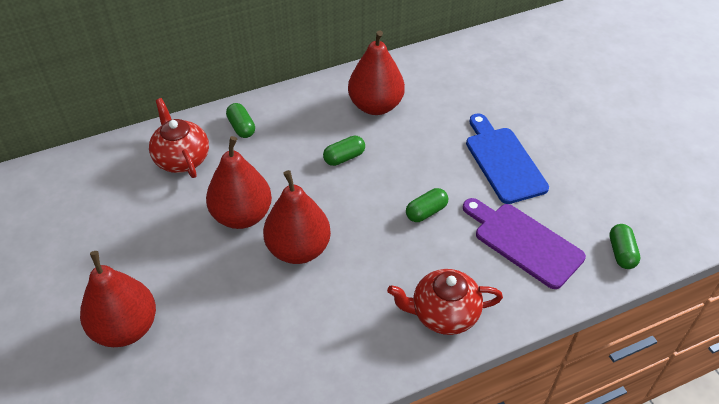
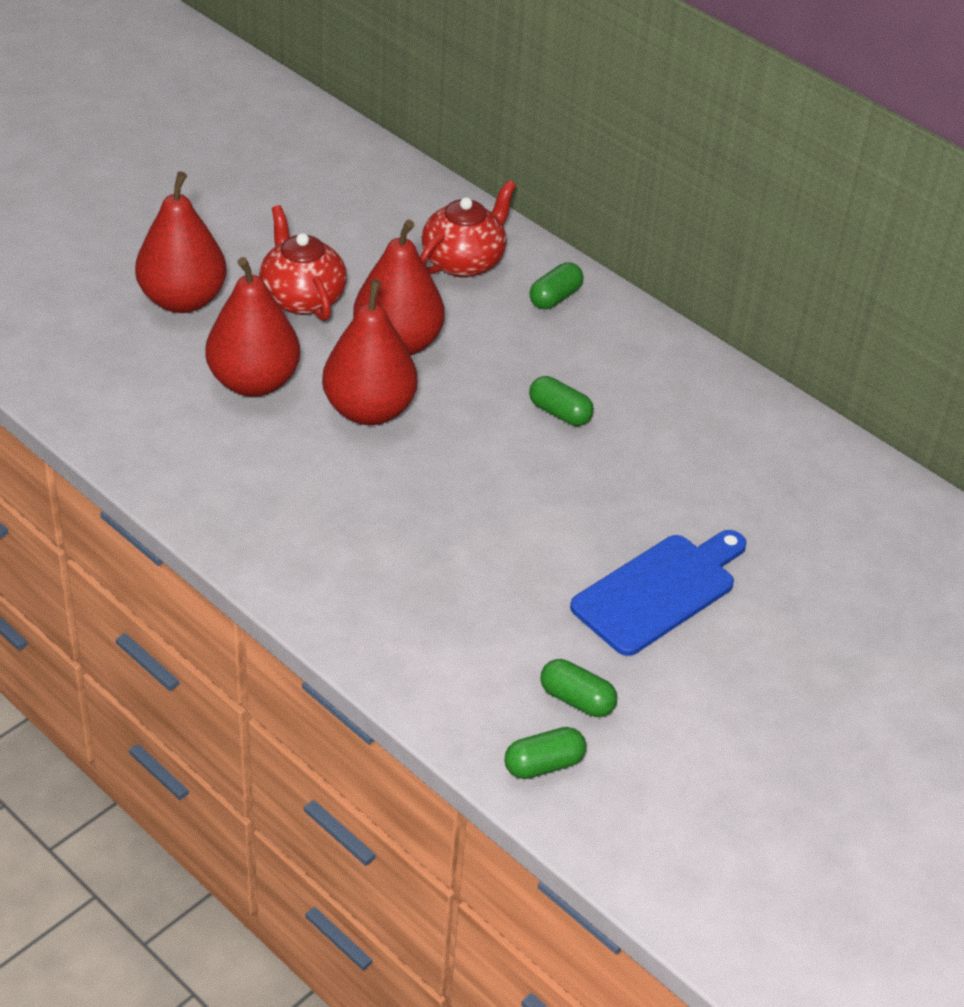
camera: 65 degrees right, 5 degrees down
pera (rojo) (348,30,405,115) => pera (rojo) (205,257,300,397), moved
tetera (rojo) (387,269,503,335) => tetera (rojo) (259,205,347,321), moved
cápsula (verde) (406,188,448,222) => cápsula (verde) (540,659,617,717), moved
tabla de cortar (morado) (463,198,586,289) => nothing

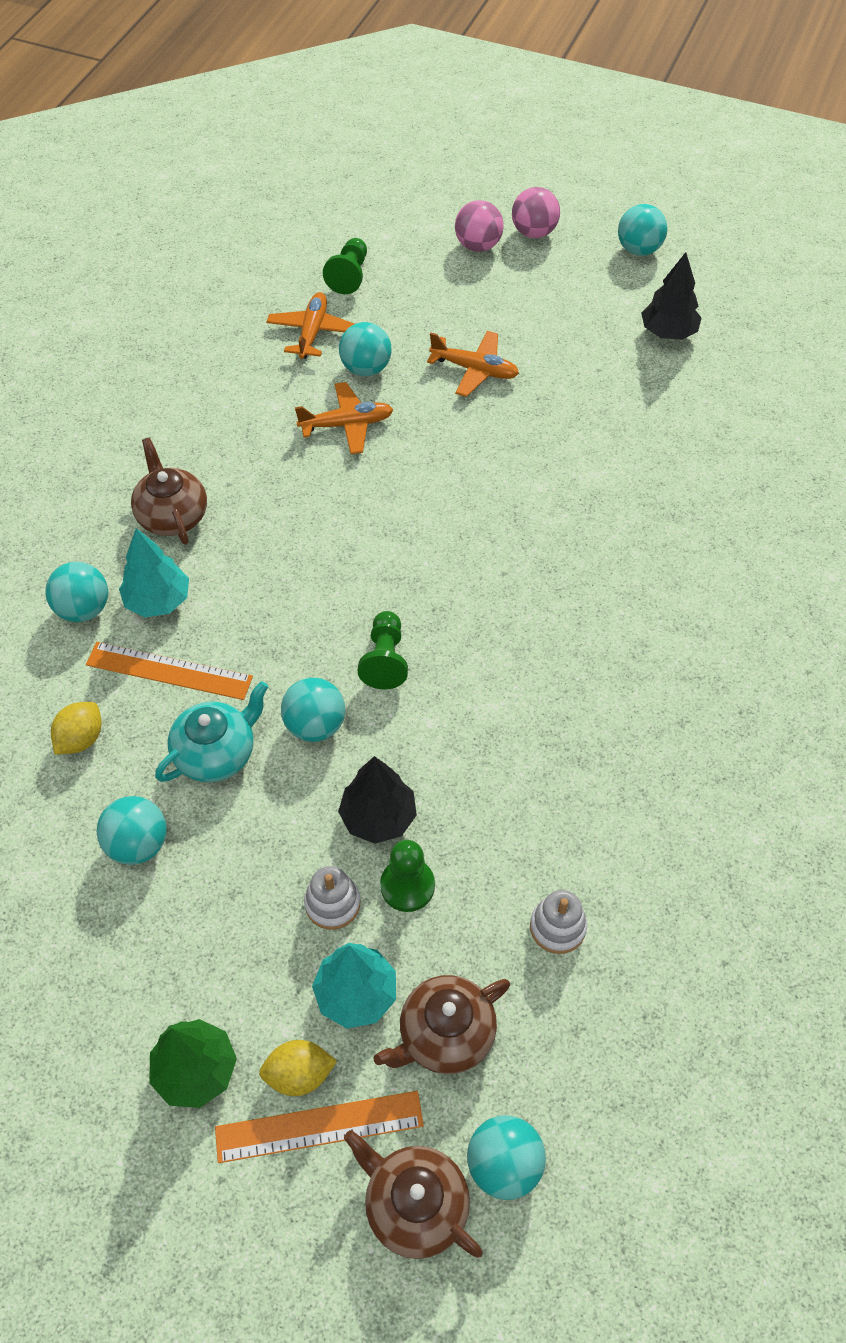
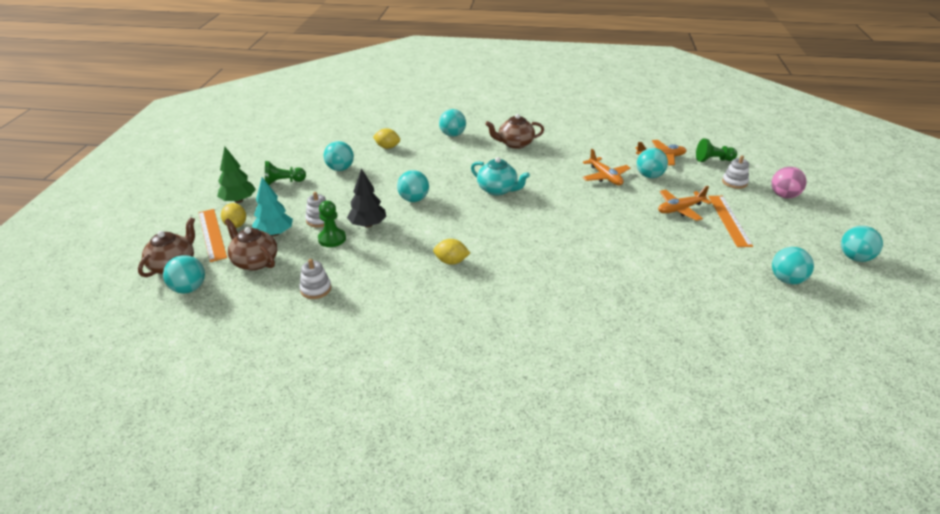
camera: 75 degrees right, 20 degrees down
peón (verde) (358,611,408,690) => peón (verde) (265,161,306,185), moved
nothing => limón (amarillo) (433,239,470,265)
tetera (turquesa) (155,681,268,782) => tetera (turquesa) (471,157,530,195), moved
tetera (marrón) (131,438,207,545) => tetera (marrón) (485,114,544,149), 150 degrees counterclockwise
avión (naranja) (427,331,519,397) => avión (naranja) (658,186,712,221), 60 degrees clockwise
regla (naranja) (86,642,253,700) => regla (naranja) (708,196,753,247), moved
nothing => juguete apilable (blanco) (722,155,749,189)
árbol (negro) (641,252,702,340) => pelota (turquesa) (772,247,814,284)
árbol (turquesa) (119,528,189,617) => nothing
pelota (rosa) (512,187,560,238) => nothing

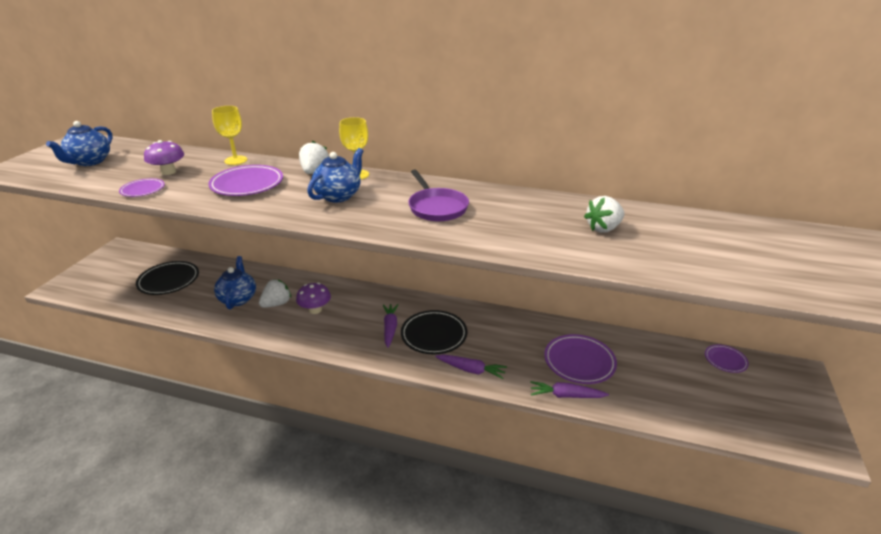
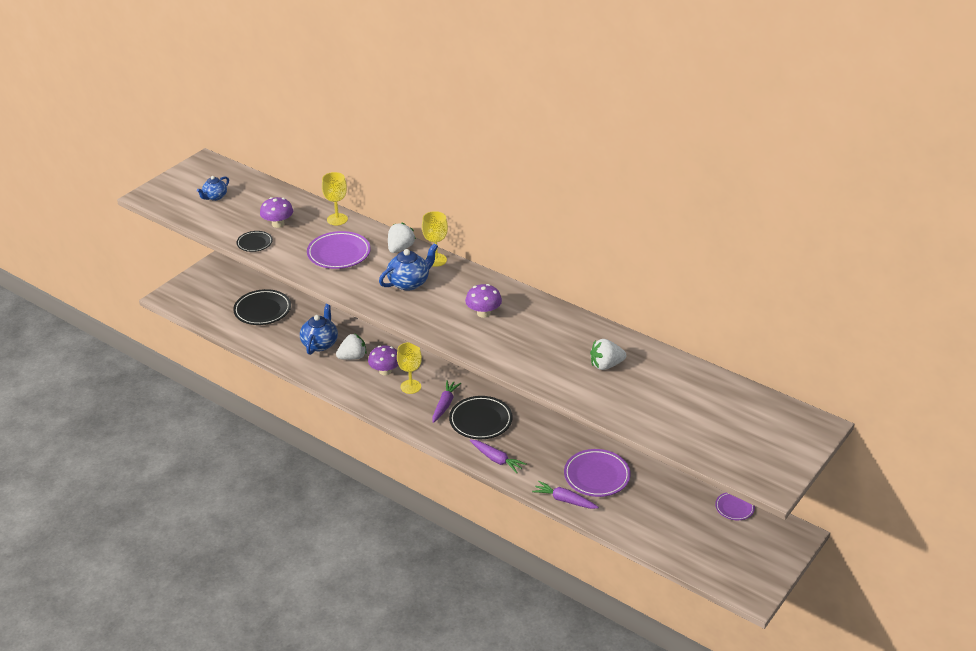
camera: 20 degrees right, 5 degrees up
tetera (azul) (46,121,113,166) => tetera (azul) (197,176,229,201), x0.64
plato (morado) (119,178,165,197) => plato (negro) (236,231,273,252)
nothing => copa (amarillo) (397,342,422,394)
sartén (morado) (408,170,469,221) => seta (morado) (465,284,502,318)

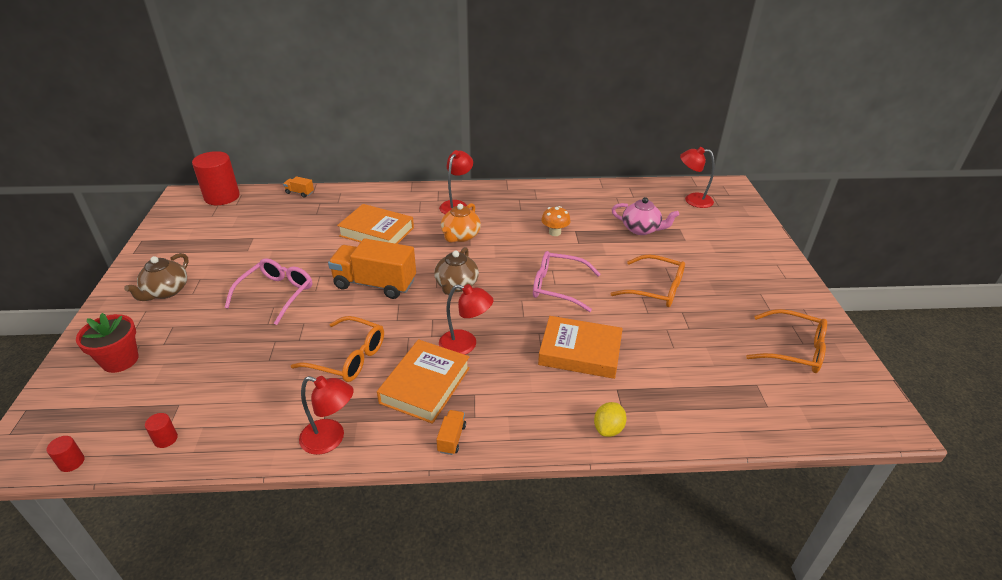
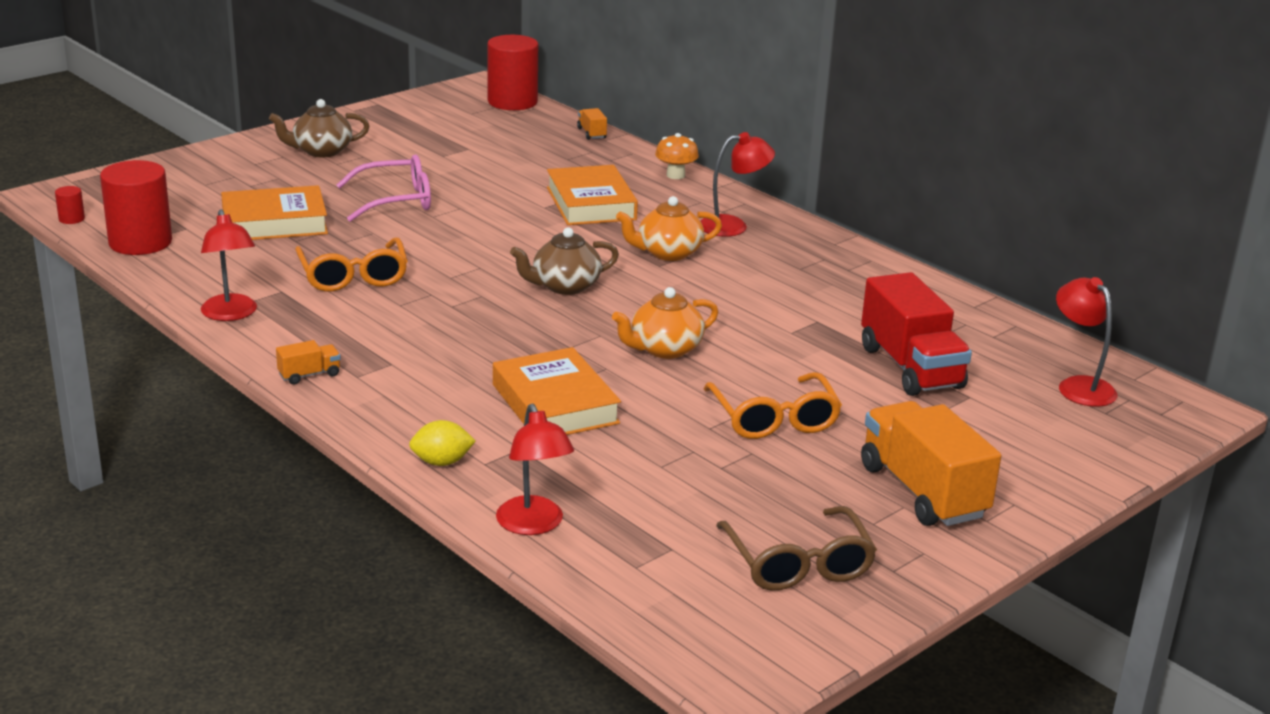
camera: 50 degrees right, 10 degrees down
cilindro (rojo) (145,413,178,448) => cilindro (rojo) (100,160,172,255), x2.40
libro (naranja) (377,339,470,424) => libro (naranja) (221,185,328,240), moved
lámpara (rojo) (439,284,494,355) => lámpara (rojo) (496,404,574,535), moved
gafas (rosa) (533,251,601,312) => tetera (naranja) (612,287,718,359)
seta (naranja) (541,206,571,236) => seta (naranja) (655,133,699,179), moved
gafas (naranja) (746,309,827,373) => gafas (marrón) (716,506,877,591)
tetera (rosa) (612,197,679,235) => camión (rojo) (861,272,972,396)
camión (naranja) (328,238,416,299) => camión (naranja) (861,401,1001,526), moved
maceta (rojo) (76,313,139,373) => nothing

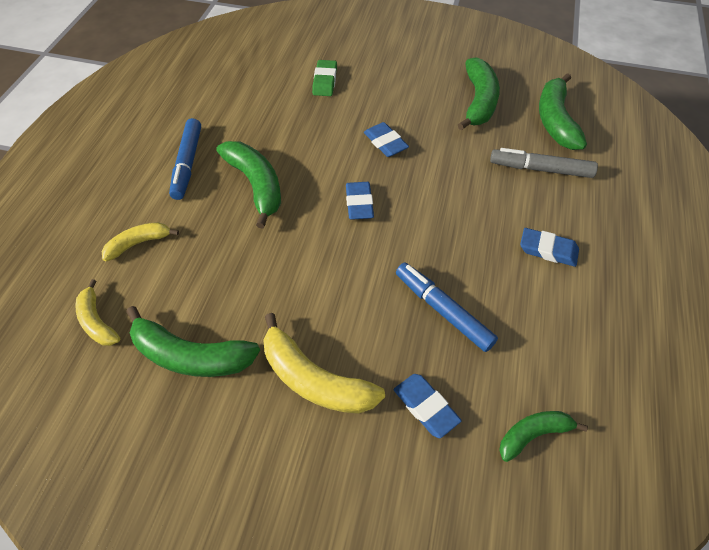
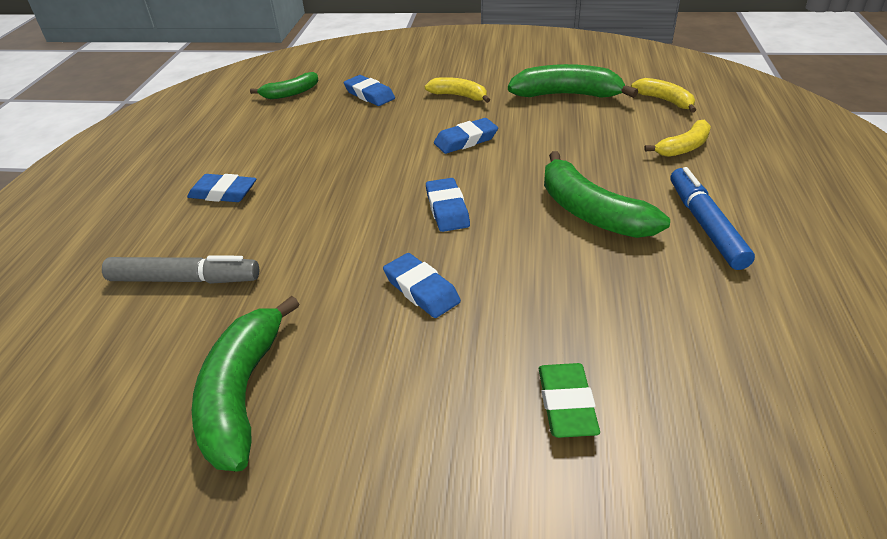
camera: 175 degrees right, 15 degrees down
plátano (amarillo) (263,313,385,414) => plátano (amarillo) (425,77,490,103), x0.59
nothing => goma de borrar (azul) (434,118,498,154)
rotulador (azul) (396,262,498,352) => nothing
plátano (verde) (539,73,587,150) => nothing

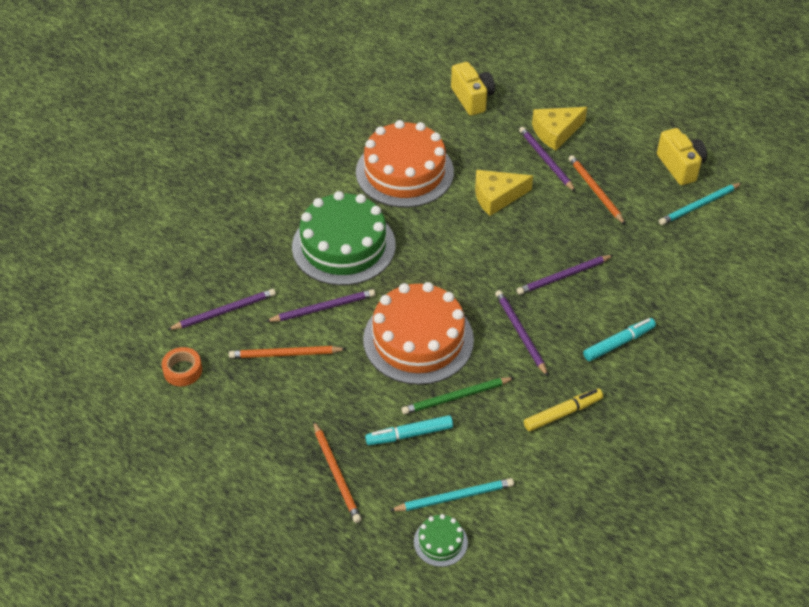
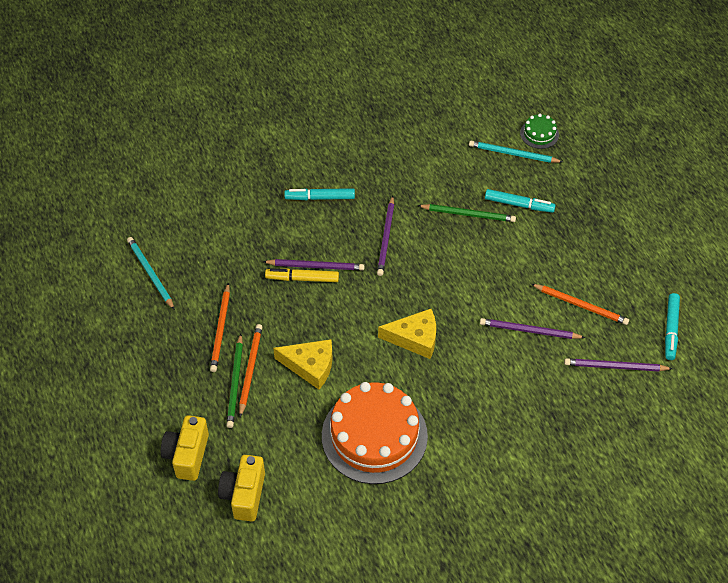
camera: 150 degrees left, 5 degrees up
lápiz (turquesa) (659,183,742,225) => lápiz (turquesa) (127,237,175,310), 120 degrees counterclockwise
cámara (amarillo) (657,128,707,185) => cámara (amarillo) (161,415,209,481), moved
lápiz (morado) (519,127,576,192) => lápiz (verde) (226,334,243,428)
lápiz (naranja) (313,421,362,523) => lápiz (naranja) (239,324,262,417), moved
rotulador (amarillo) (524,389,603,431) => rotulador (amarillo) (265,268,339,282), moved
queso (amarillo) (532,107,587,150) => queso (amarillo) (378,309,436,359), moved
cinta adhesiva (naranja) (162,347,202,386) => rotulador (turquesa) (665,293,680,360)
tarta (verde) (292,191,396,286) => nothing
tarta (naranja) (363,282,474,385) => nothing

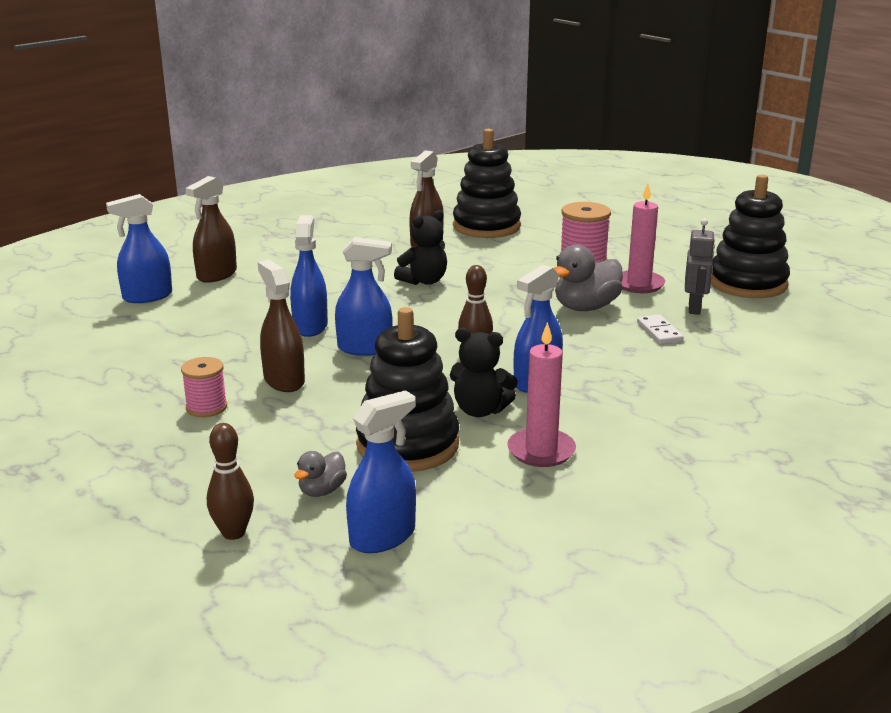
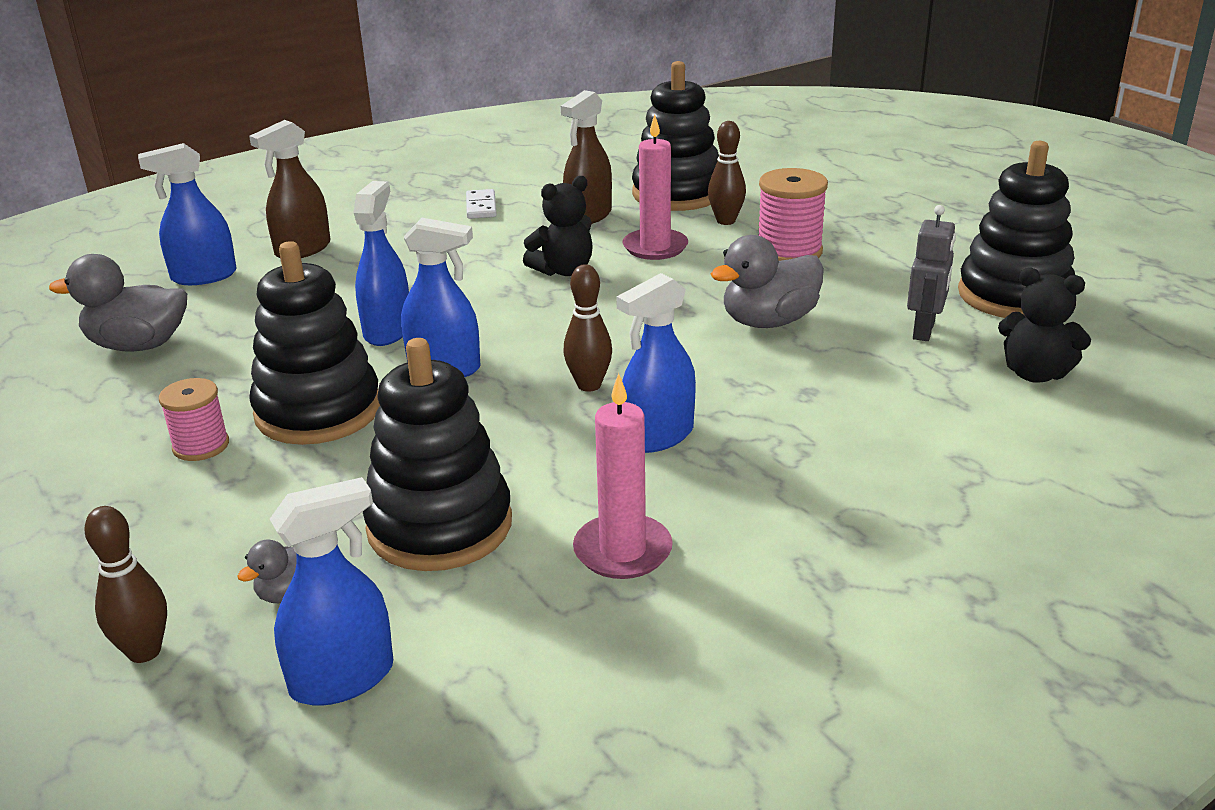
camera: 10 degrees right, 5 degrees up
nothing => pato (gris) (49,254,187,352)
pulverizador (marrón) (258,260,305,392) => juguete apilable (negro) (249,241,380,445)
ficha de dominó (blanco) (637,315,684,345) => ficha de dominó (blanco) (466,189,497,219), moved
vela (rosa) (622,183,665,293) => vela (rosa) (622,114,688,260), moved
nothing => bolo (marrón) (708,121,746,225)
osito (negro) (450,328,518,417) => osito (negro) (998,268,1091,383), moved

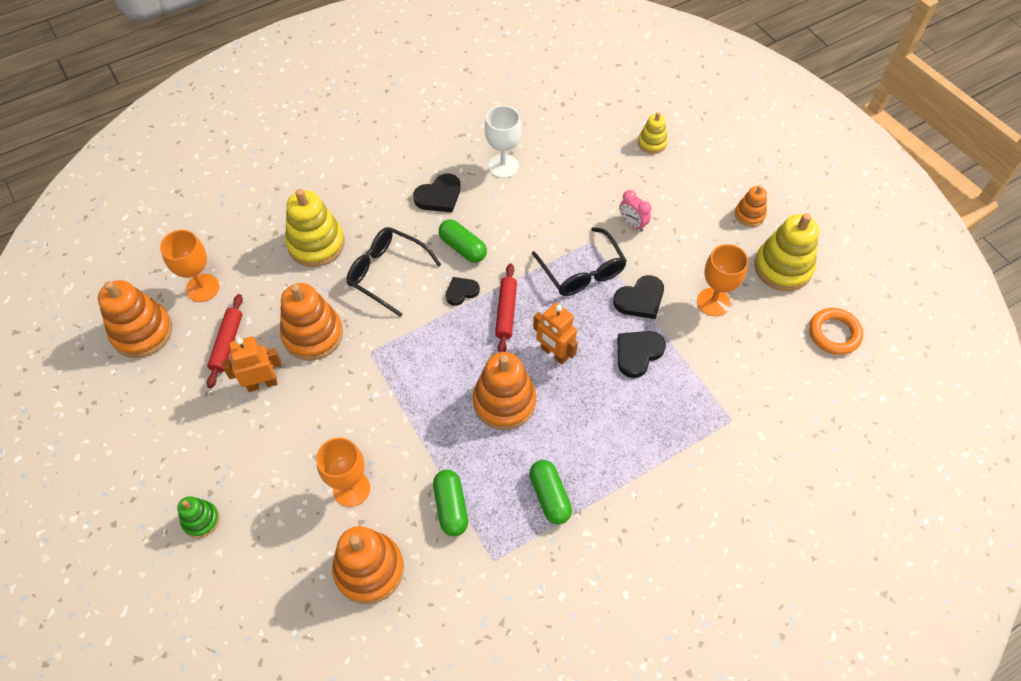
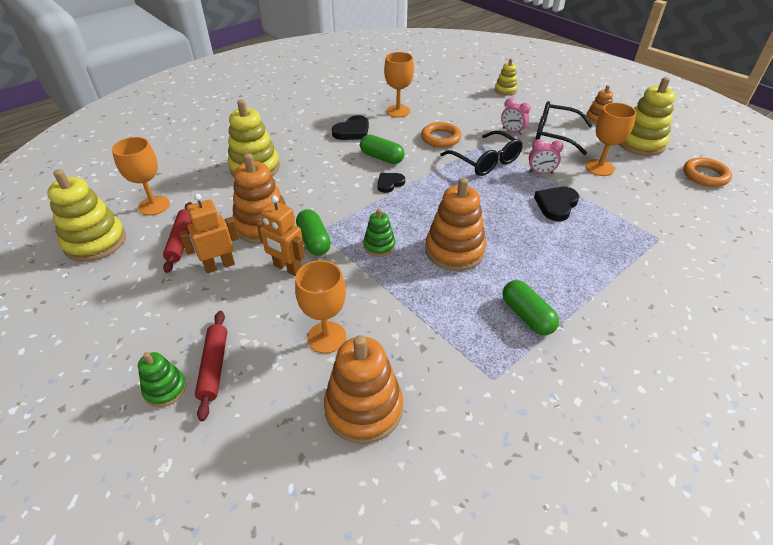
camera: 10 degrees left, 15 degrees down
juguete apilable (naranja) (98,280,172,358) => juguete apilable (amarillo) (47,169,126,262)
rodillo (rojo) (495,263,517,352) => rodillo (rojo) (195,311,227,421), moved
robot (naranja) (533,303,578,364) => robot (naranja) (257,196,305,276), moved
cápsula (verde) (433,470,468,536) => cápsula (verde) (296,209,331,255), moved
nothing => juguete apilable (verde) (363,208,395,257)
copa (blanco) (485,106,522,178) => copa (naranja) (384,52,414,118)
nothing => anillo (naranja) (421,122,461,148)
corazón (negro) (613,275,664,319) => despertador (rosa) (529,139,563,174)
gafas (negro) (347,227,441,317) => gafas (negro) (536,101,593,155), moved

